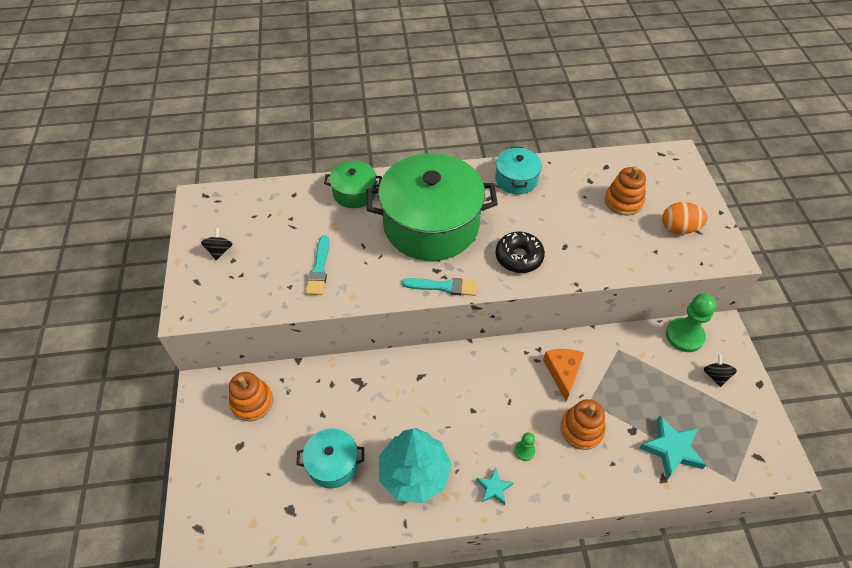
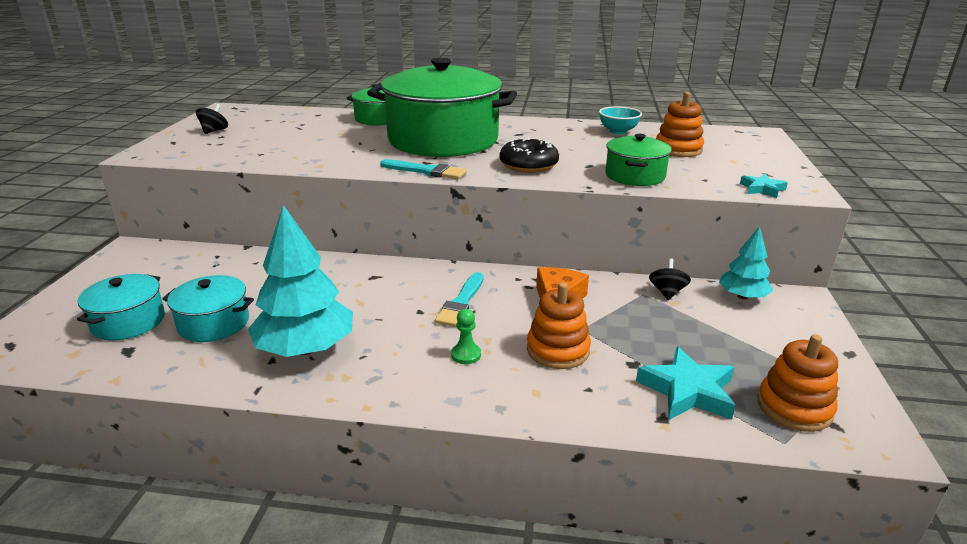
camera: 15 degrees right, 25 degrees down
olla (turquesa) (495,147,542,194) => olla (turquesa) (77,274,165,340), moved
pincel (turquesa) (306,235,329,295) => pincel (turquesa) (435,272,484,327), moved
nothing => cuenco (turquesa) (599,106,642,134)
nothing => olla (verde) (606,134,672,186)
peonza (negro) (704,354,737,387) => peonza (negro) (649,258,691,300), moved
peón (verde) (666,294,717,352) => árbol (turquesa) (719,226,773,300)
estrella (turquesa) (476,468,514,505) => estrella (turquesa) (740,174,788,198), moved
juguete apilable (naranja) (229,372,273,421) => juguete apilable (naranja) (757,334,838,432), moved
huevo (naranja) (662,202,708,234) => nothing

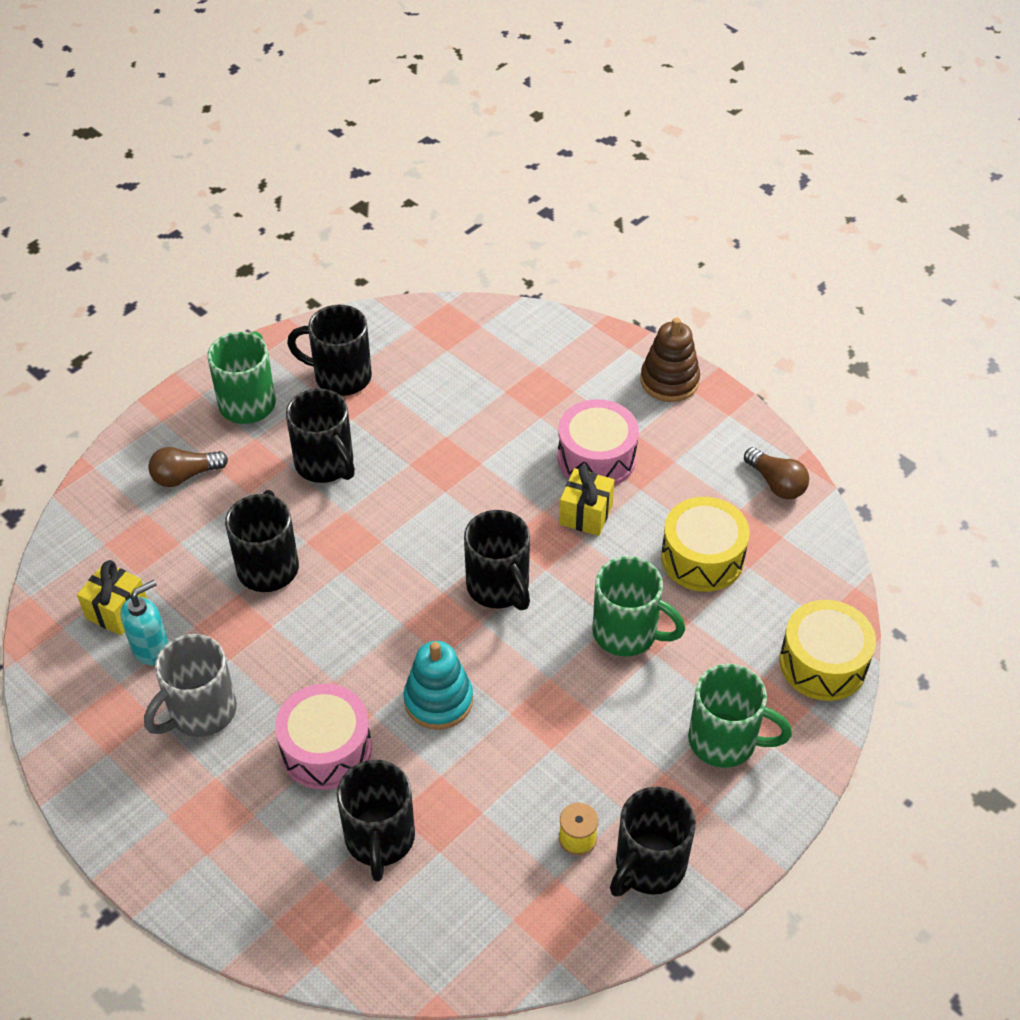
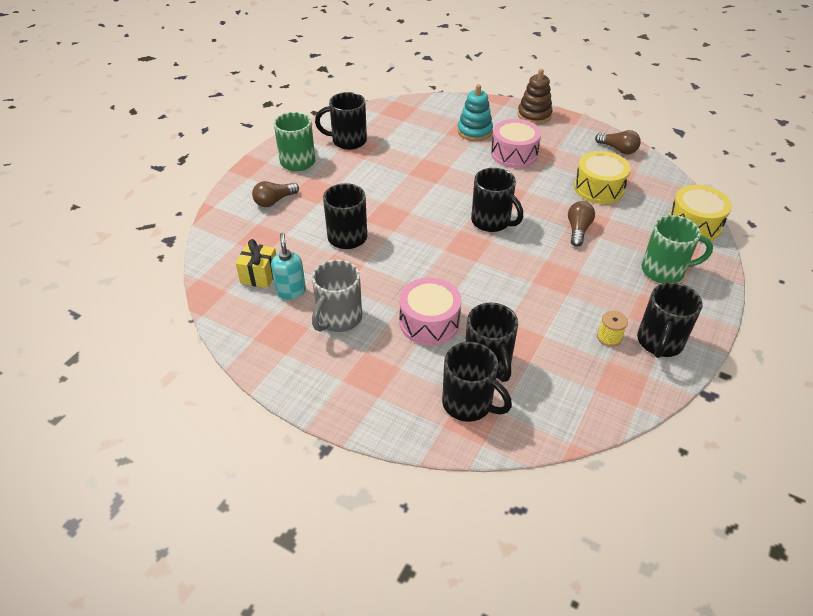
camera: 15 degrees left, 5 degrees down
dispensador de jabón (turquesa) (120,580,169,665) => dispensador de jabón (turquesa) (271,233,306,300), 45 degrees counterclockwise
taza (negro) (286,388,355,483) => taza (negro) (442,342,512,422), moved
juguete apilable (turquesa) (404,641,473,730) => juguete apilable (turquesa) (458,84,493,141), moved
taza (verde) (592,556,685,657) => bombilla (marrón) (568,201,595,247)
regalo (amarillo) (559,465,615,536) => nothing

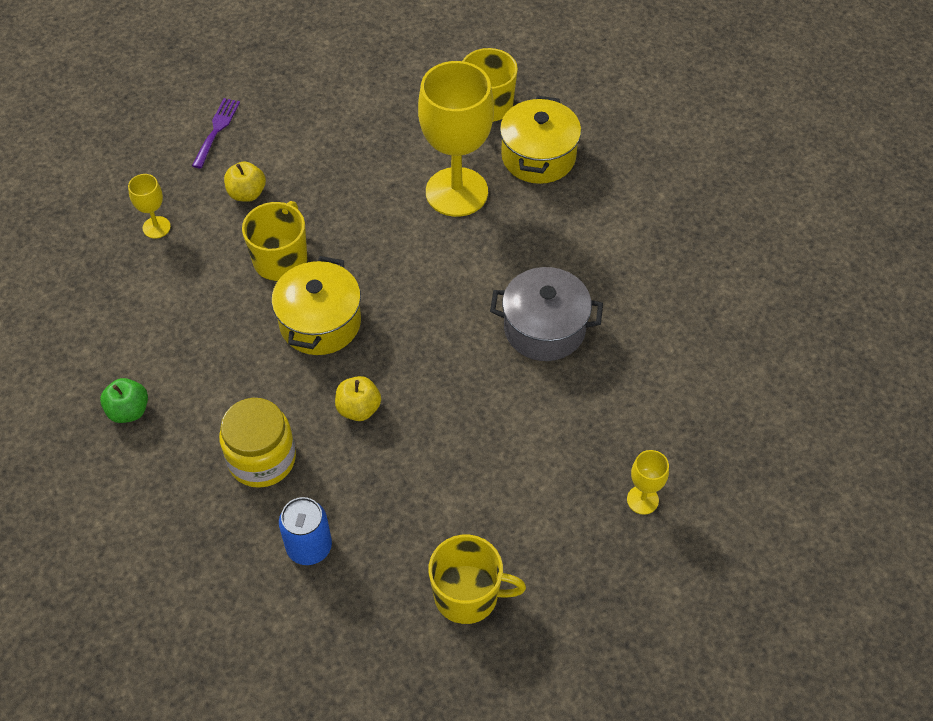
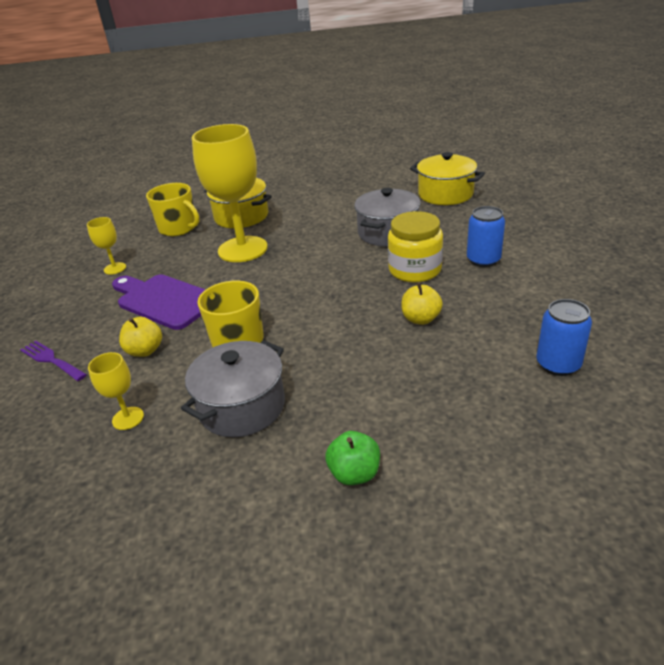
camera: 65 degrees left, 20 degrees down
copa (amarillo) (627,450,669,515) => copa (amarillo) (87,217,126,275), moved
nothing => tabla de cortar (morado) (112,274,206,330)
nothing => olla (gris) (181,340,285,437)
tarro (amarillo) (219,398,296,488) => tarro (amarillo) (388,211,443,283), moved
olla (amarillo) (271,256,361,355) => olla (amarillo) (410,152,485,205), moved
nothing => lata (azul) (467,206,505,267)
taza (amarillo) (428,535,526,624) => nothing

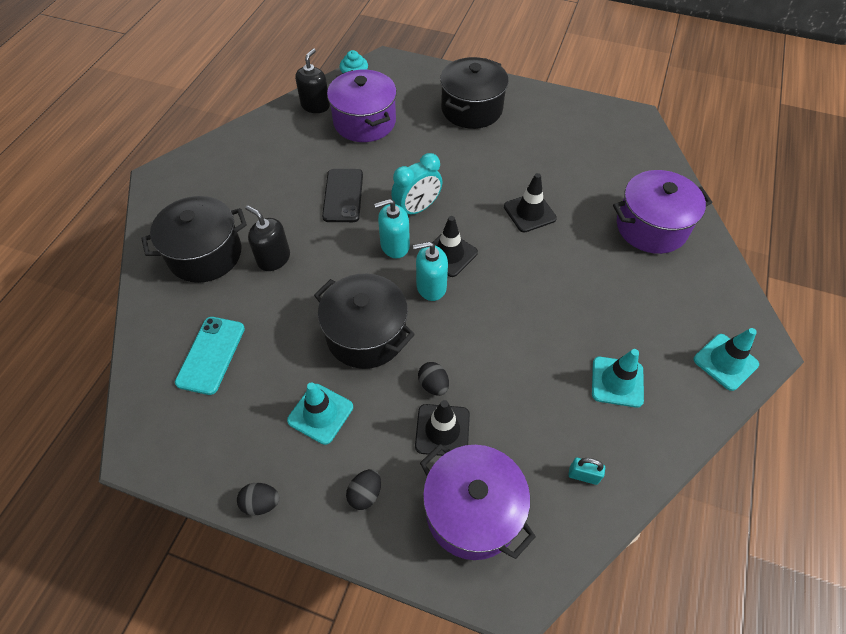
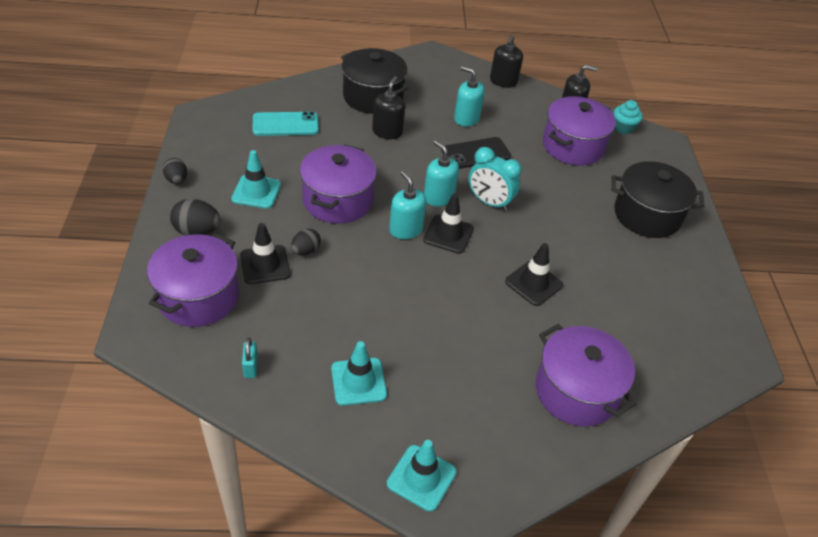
camera: 65 degrees right, 10 degrees down
huevo (negro) (346,469,381,510) => huevo (negro) (170,199,221,236), x1.51
olla (negro) (314,274,415,369) => olla (morado) (300,144,377,224)
nothing => dispensador de jabón (turquesa) (454,66,485,126)
nothing => dispensador de jabón (negro) (490,35,523,88)

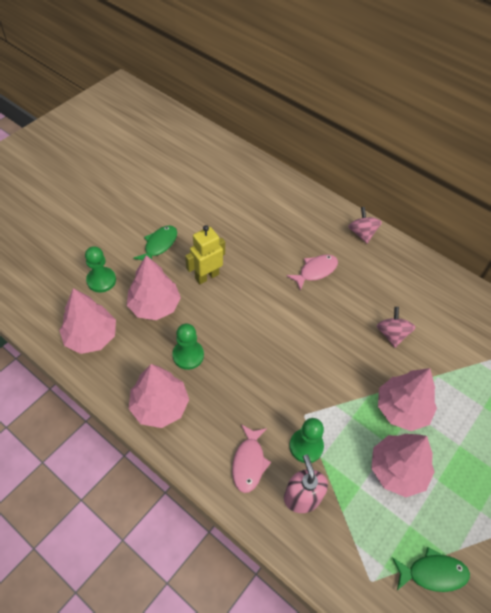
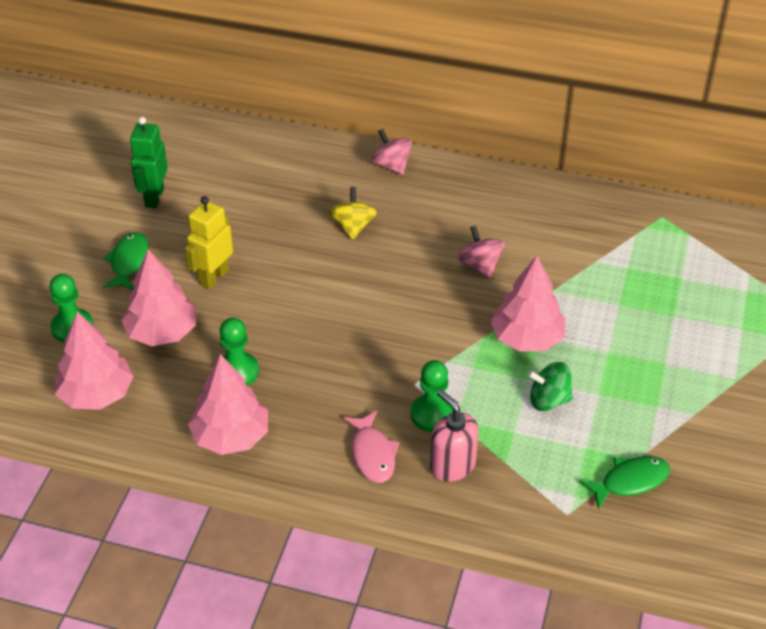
camera: 20 degrees left, 10 degrees down
nothing => robot (verde) (130,117,168,208)
pez (rosa) (287,254,338,291) => peonza (amarillo) (329,187,377,240)
árbol (rosa) (371,434,434,497) => peonza (verde) (528,362,573,411)

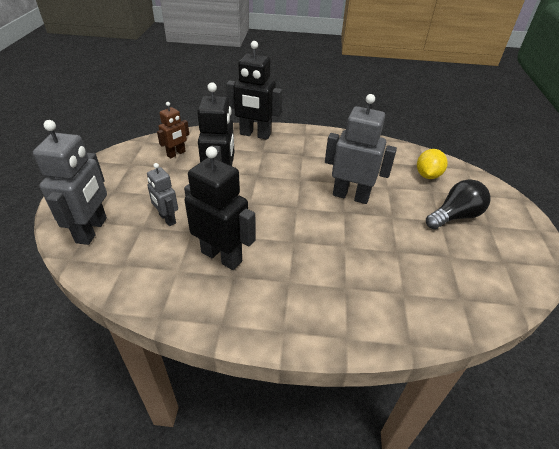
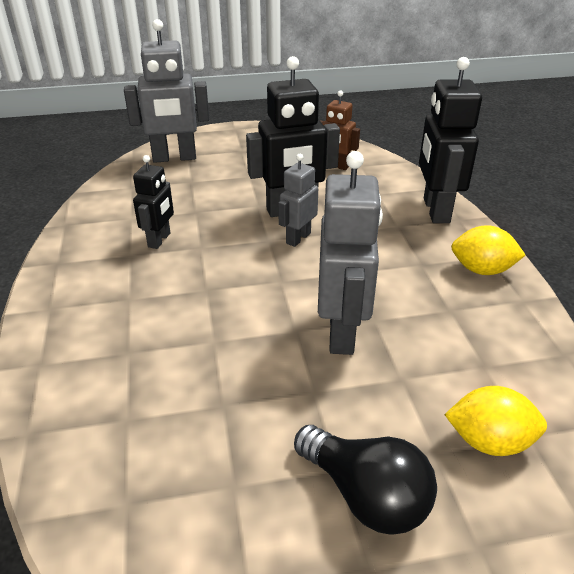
camera: 75 degrees right, 5 degrees down
robot (negro) (184,146,256,270) => robot (negro) (133,155,174,249), x0.57
robot (gris) (147,163,178,226) => robot (gris) (278,154,318,247), moved
nothing => limón (amarillo) (451,225,526,275)

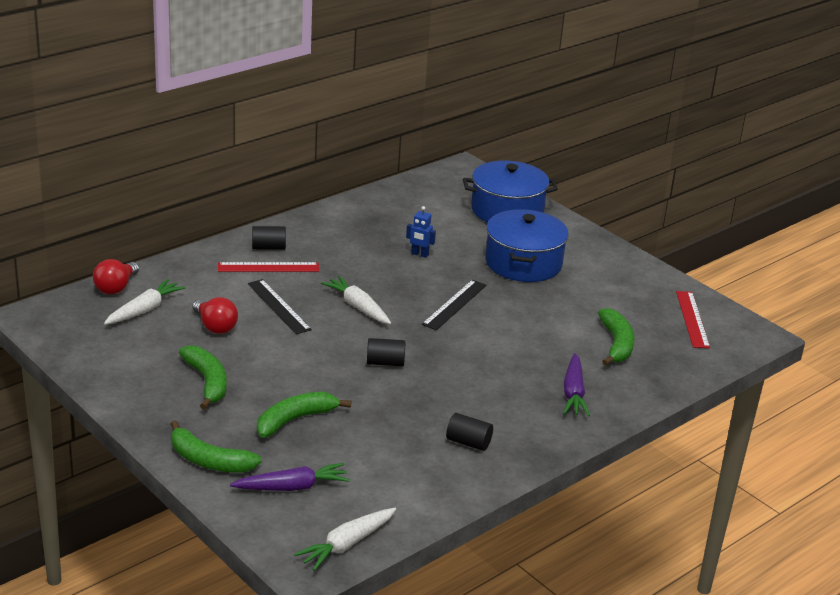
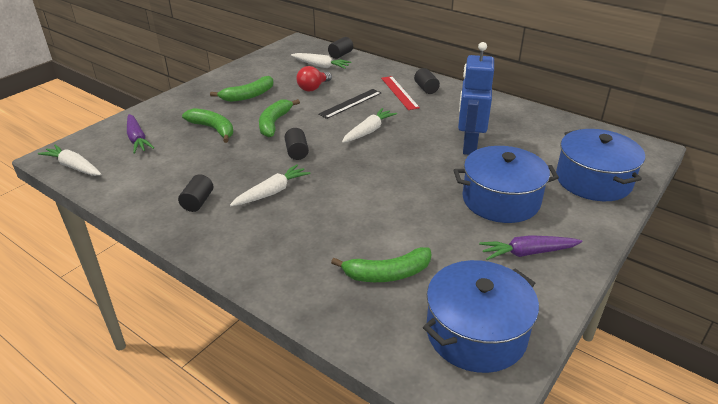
camera: 80 degrees right, 5 degrees up
nothing => zanahoria (blanco) (230,164,311,206)
plátano (verde) (171,420,262,473) => plátano (verde) (259,99,300,137), moved
bombilla (rojo) (93,259,139,294) => cilindro (negro) (328,37,353,59)
regla (rojo) (676,291,710,348) => olla (azul) (423,260,539,373)
robot (azul) (406,206,436,258) => robot (azul) (458,42,494,155), x2.26
zanahoria (morado) (563,353,590,416) => zanahoria (morado) (479,235,582,260), moved
regla (negro) (422,280,486,330) => nothing

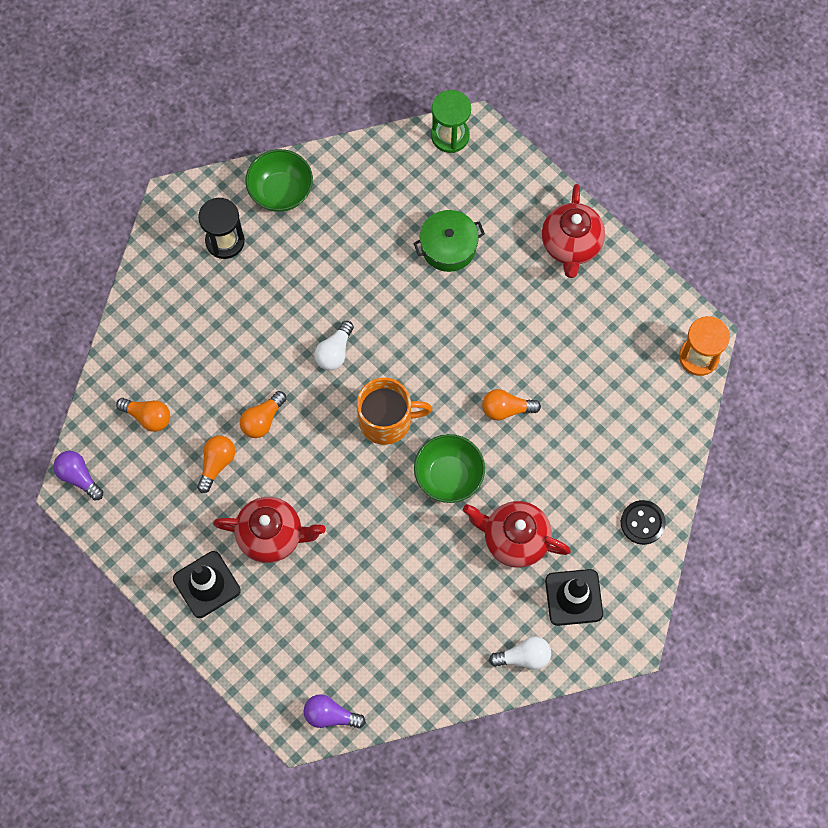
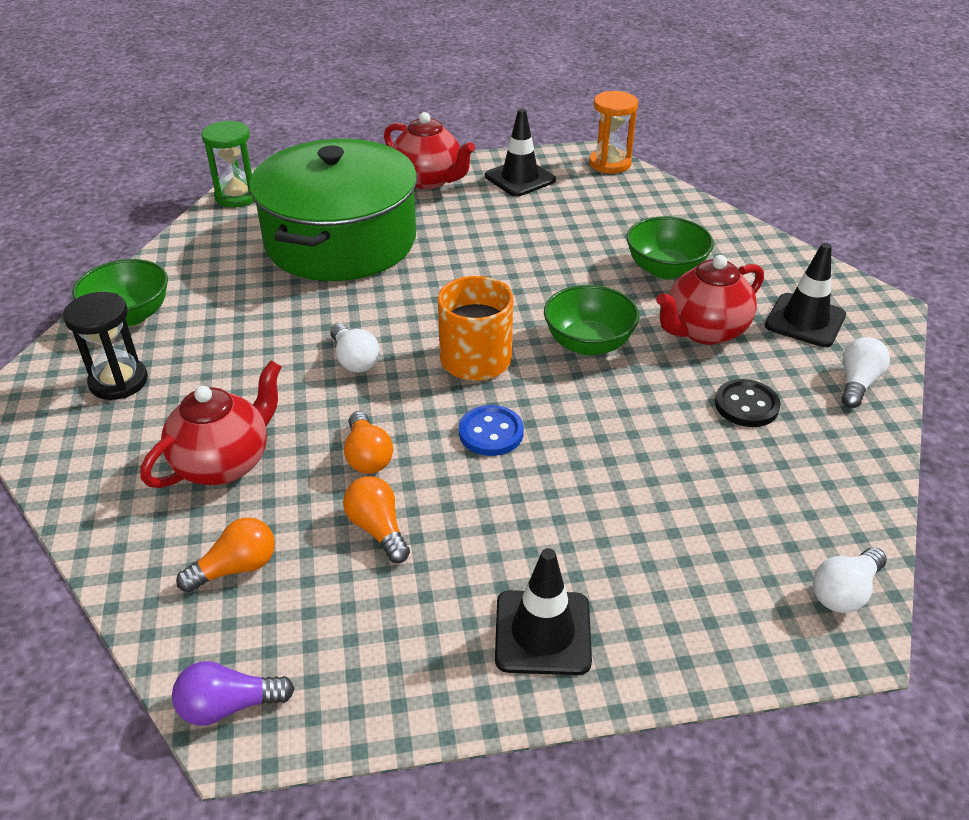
camera: 55 degrees left, 30 degrees down
tetera (rojo) (213,497,326,563) => tetera (rojo) (140,361,281,488), moved
olla (verde) (413,210,485,272) => olla (verde) (249,139,417,281), x2.26
nothing => botón (azul) (459,405,524,456)
nothing => cono de tráfico (negro) (485,108,556,197)
nothing => cuenco (verde) (627,216,714,279)
botón (negro) (621,500,666,545) => botón (negro) (715,379,781,427), moved
bombilla (morado) (304,694,366,729) => bombilla (blanco) (813,547,887,613)
bombilla (naranja) (482,389,541,420) => nothing

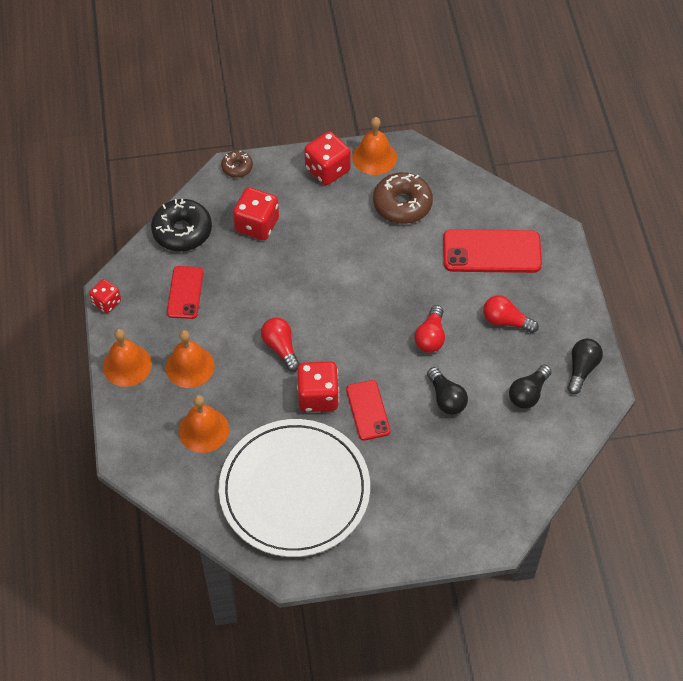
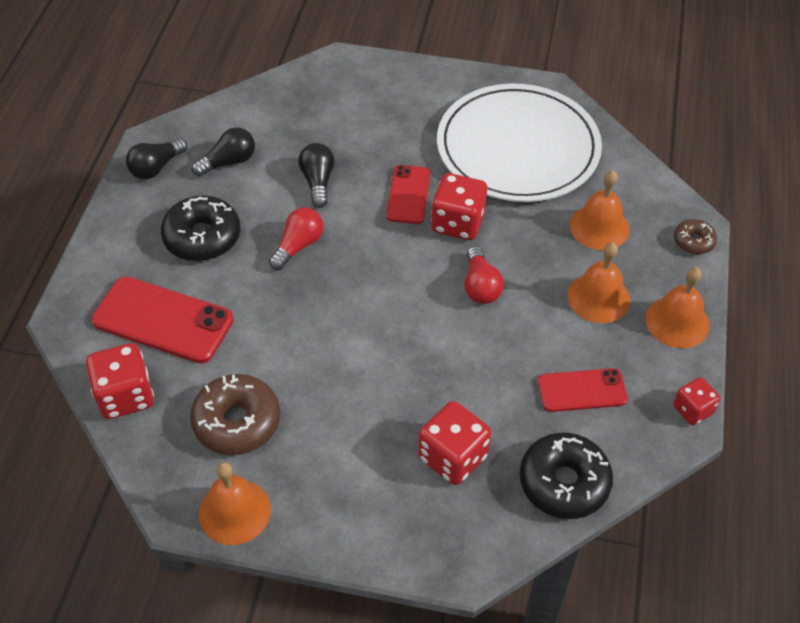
camera: 160 degrees left, 5 degrees down
dado (rojo) (305,131,351,185) => dado (rojo) (86,343,154,419), moved
bombilla (rojo) (483,295,539,333) => rosquilla (negro) (161,196,240,261)
móvil (rojo) (167,266,204,319) => móvil (rojo) (538,368,628,412), 60 degrees clockwise
rosquilla (marrón) (221,151,253,178) => rosquilla (marrón) (674,219,717,254), moved

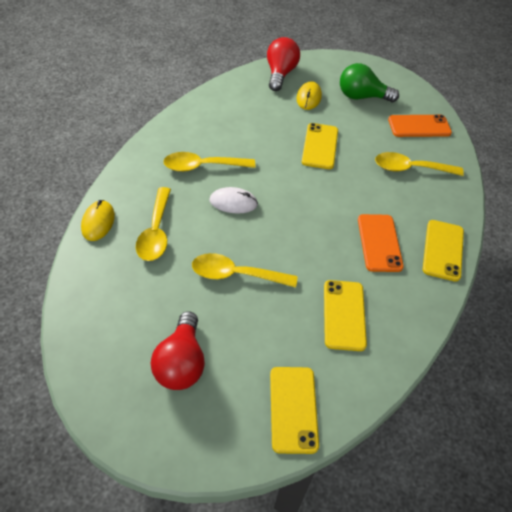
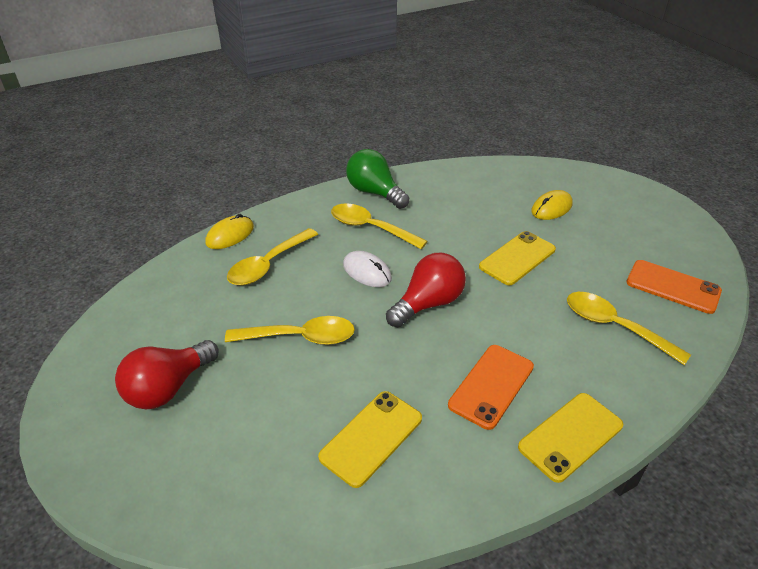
camera: 40 degrees right, 10 degrees down
cuchara (amarillo) (192,253,297,288) => cuchara (amarillo) (225,316,355,345), 135 degrees clockwise
bombilla (verde) (340,63,399,102) => bombilla (verde) (346,149,409,209), moved
bombilla (rojo) (267,37,300,91) => bombilla (rojo) (386,253,466,327), moved
móvil (amarillo) (270,367,319,454) => nothing

